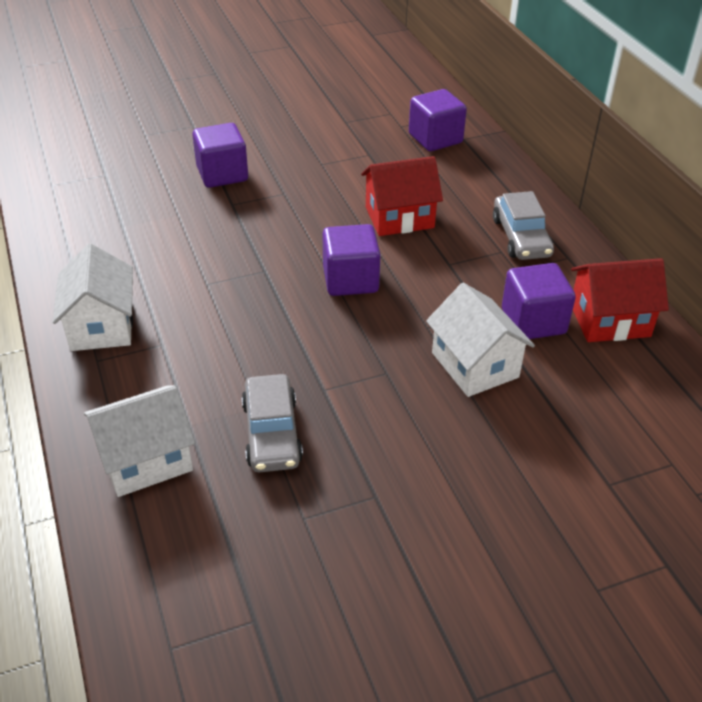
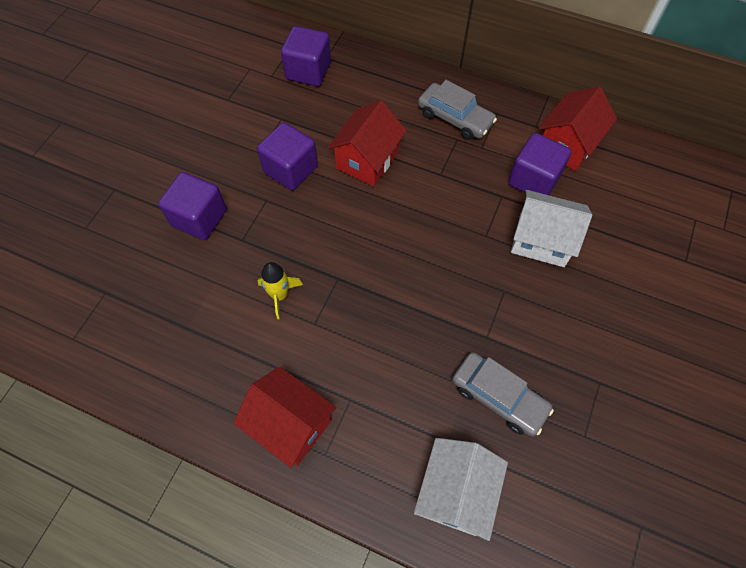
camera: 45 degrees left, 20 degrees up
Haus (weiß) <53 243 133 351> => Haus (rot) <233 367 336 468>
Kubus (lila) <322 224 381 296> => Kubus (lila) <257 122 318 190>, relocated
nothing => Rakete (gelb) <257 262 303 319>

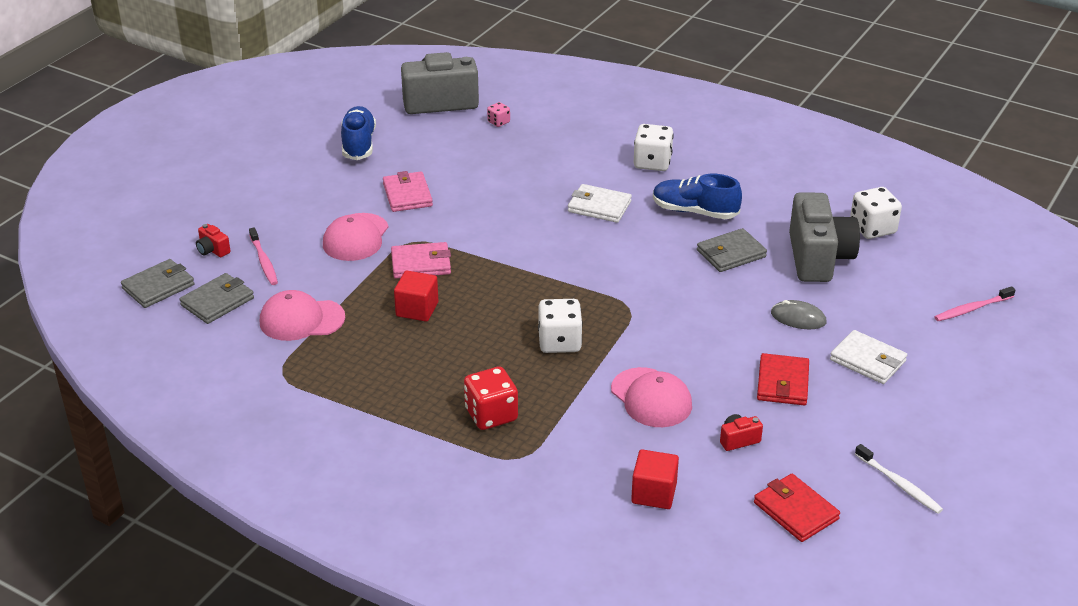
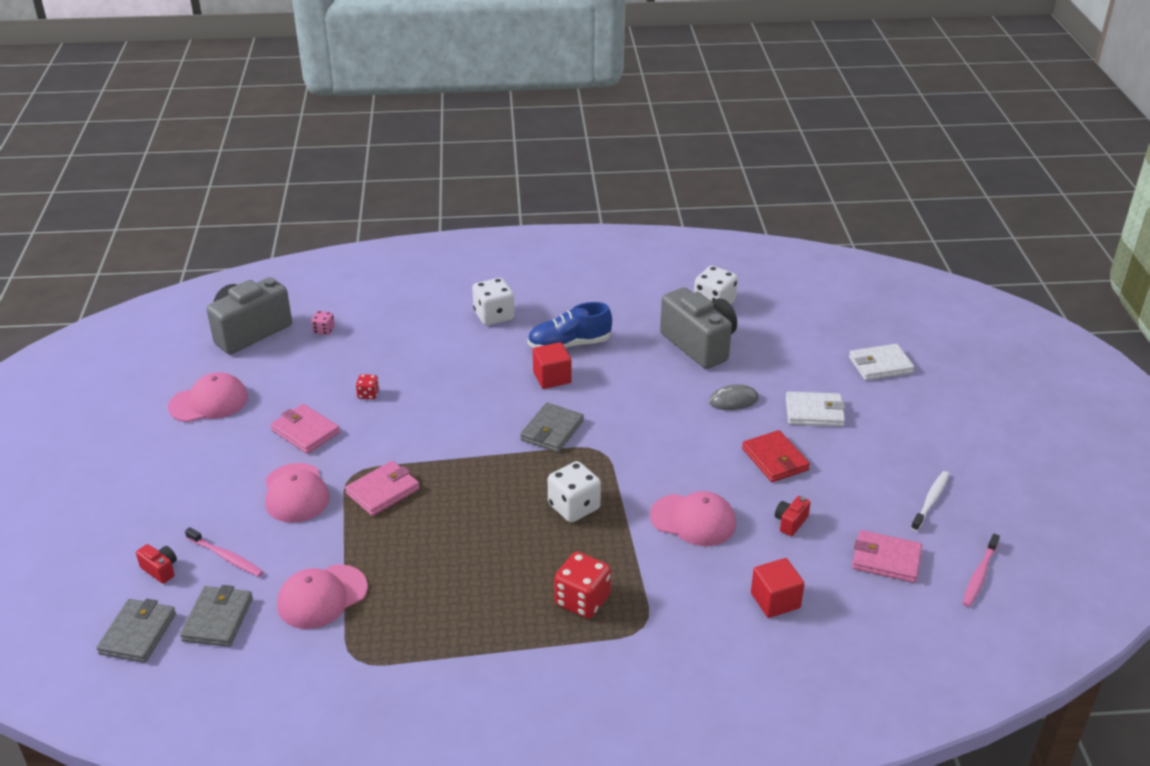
camera: 35 degrees left, 0 degrees up
Kamera (rot) <196 224 230 257> => Kamera (rot) <136 544 177 584>, 150 degrees counterclockwise
Schuh (blau) <341 106 376 160> => Kappe (rosa) <168 372 248 422>
nothing => Spielwürfel (rot) <356 374 379 400>
Geldbörse (grau) <697 228 767 272> => Geldbörse (grau) <520 402 584 452>, relocated
Kubus (rot) <394 271 438 322> => Kubus (rot) <533 342 571 389>, relocated
Geldbörse (weiß) <568 184 632 223> => Geldbörse (weiß) <849 344 914 380>, relocated
Geldbörse (rot) <754 474 840 542> => Geldbörse (rosa) <852 530 922 583>
Zahnbürste (weiß) <855 444 943 514> => Zahnbürste (weiß) <911 471 949 531>, 75 degrees counterclockwise
Zahnbürste (rosa) <934 286 1015 321> => Zahnbürste (rosa) <963 534 1000 607>, relocated

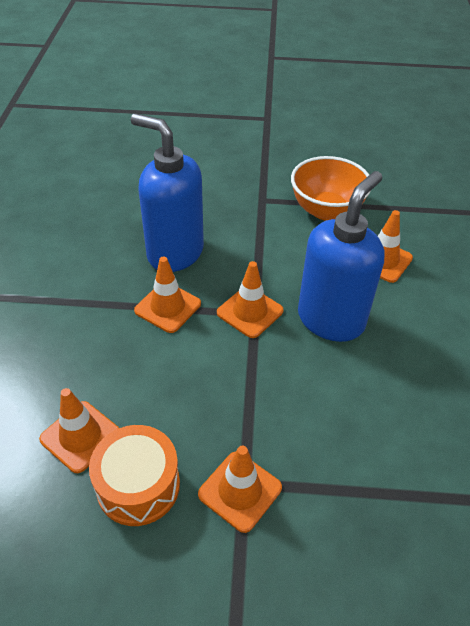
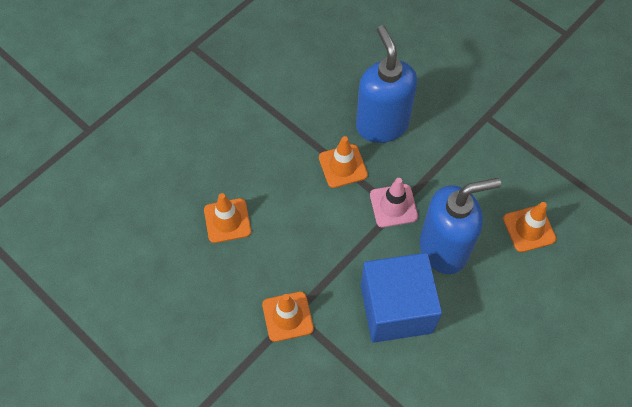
camera: 40 degrees right, 15 degrees up
nothing => Kubus (blau) <361 253 442 343>
Leitkegel (orange) <217 261 284 338> => Leitkegel (rosa) <370 178 418 228>
Trommel (orange) <89 425 180 526> => nothing
Schüssel (orange) <291 156 371 221> => nothing

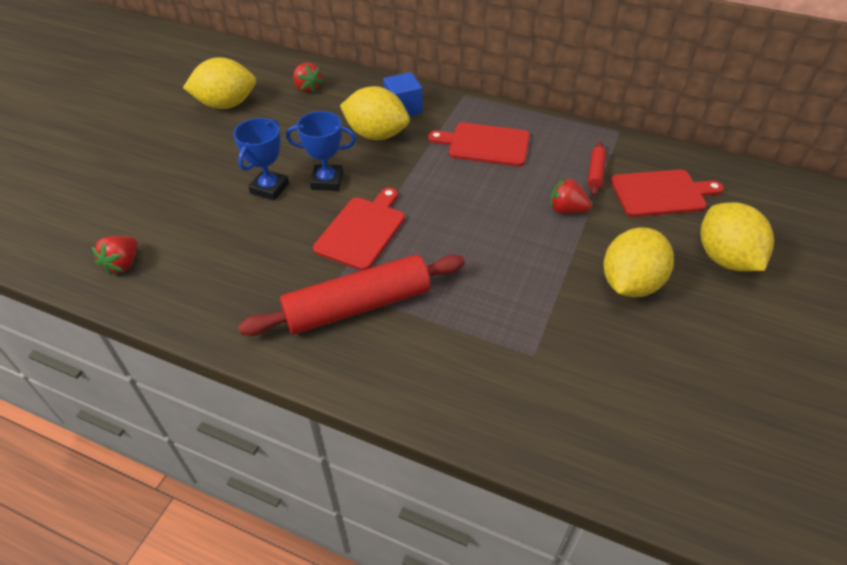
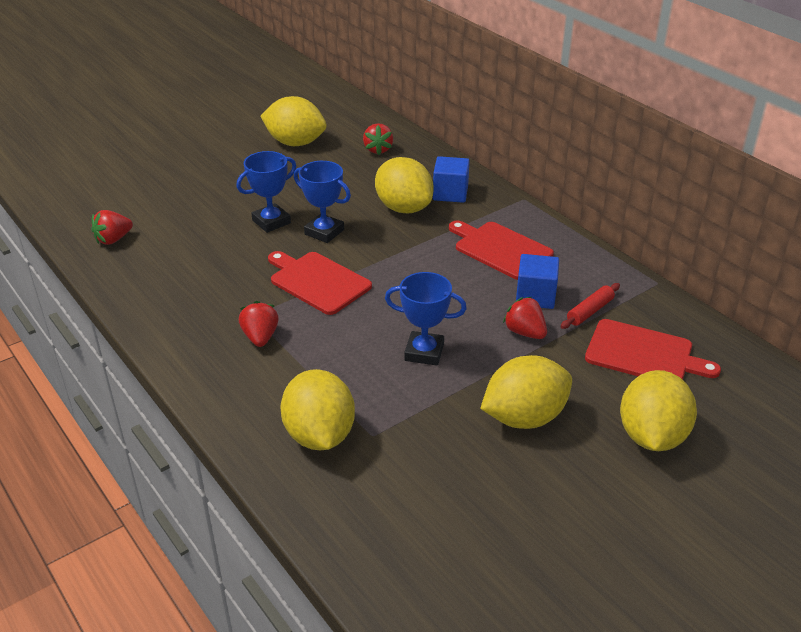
camera: 30 degrees right, 10 degrees down
Nudelholz (rot) <238 254 465 336> => Erdbeere (rot) <239 301 279 347>
Schneidebrett (rot) <313 187 405 271> => Schneidebrett (rot) <268 251 372 315>, 105 degrees counterclockwise
nothing => Zitrone (gelb) <280 369 355 450>
nothing => Pokal (blau) <385 272 467 366>
nothing => Kubus (blau) <516 254 559 309>

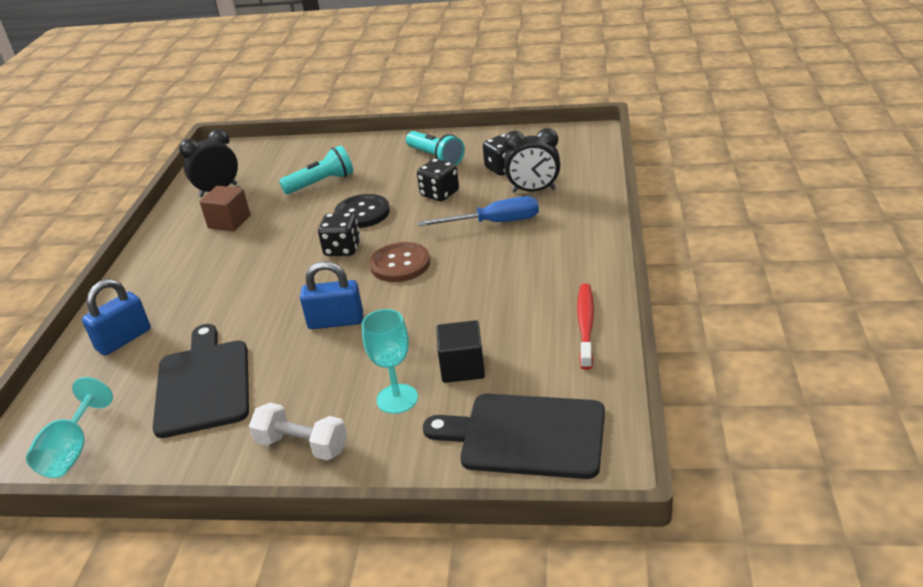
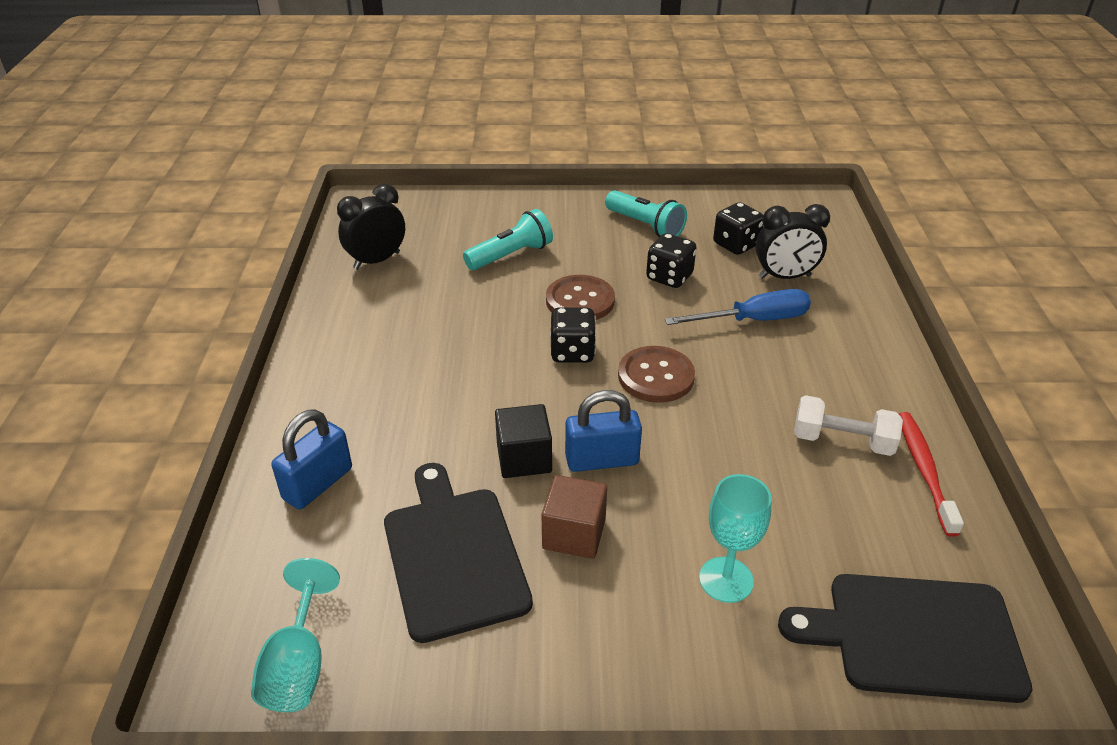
camera: 10 degrees left, 5 degrees up
Kubus (schwarz) <436 320 485 383> => Kubus (schwarz) <495 404 552 478>, relocated
Kubus (braun) <200 186 250 231> => Kubus (braun) <541 475 607 559>, relocated
Knopf (schwarz) <334 194 390 228> => Knopf (braun) <546 275 615 320>
Hantel (weiß) <249 403 347 461> => Hantel (weiß) <794 395 903 456>, relocated

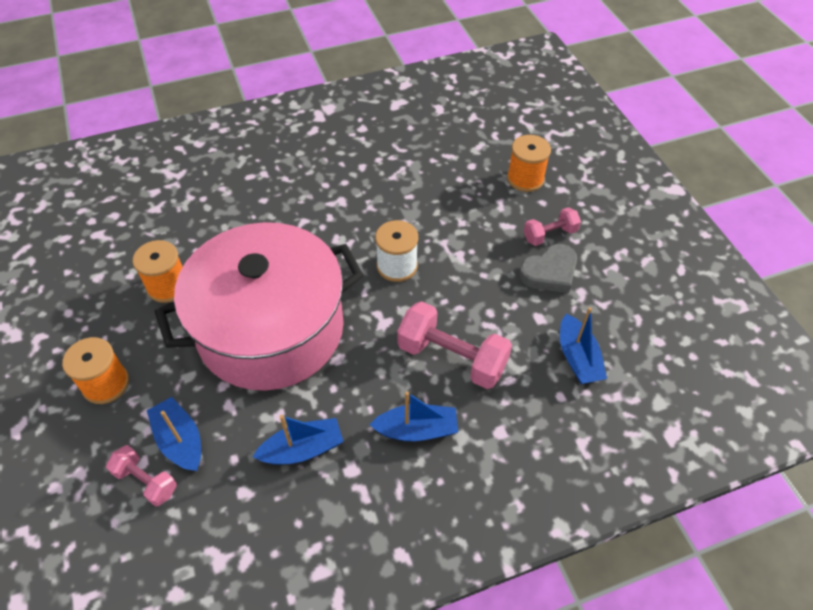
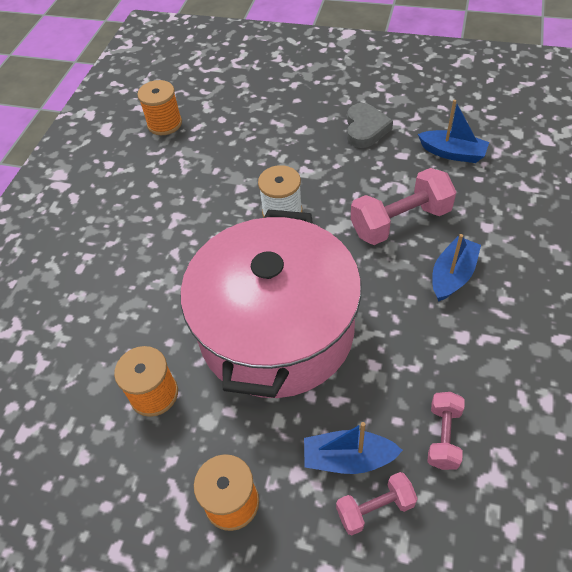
camera: 50 degrees left, 0 degrees up
Garnrolle (orange) <507 135 551 192> => Garnrolle (orange) <138 80 182 135>, relocated
Hantel (rosa) <524 207 581 246> => Hantel (rosa) <427 392 465 470>, relocated
Boot (blau) <253 415 344 465> => nothing

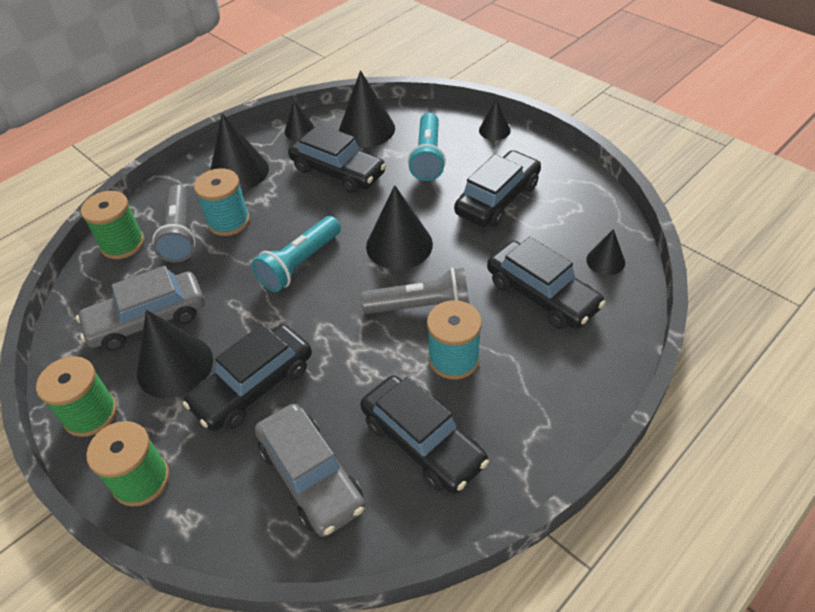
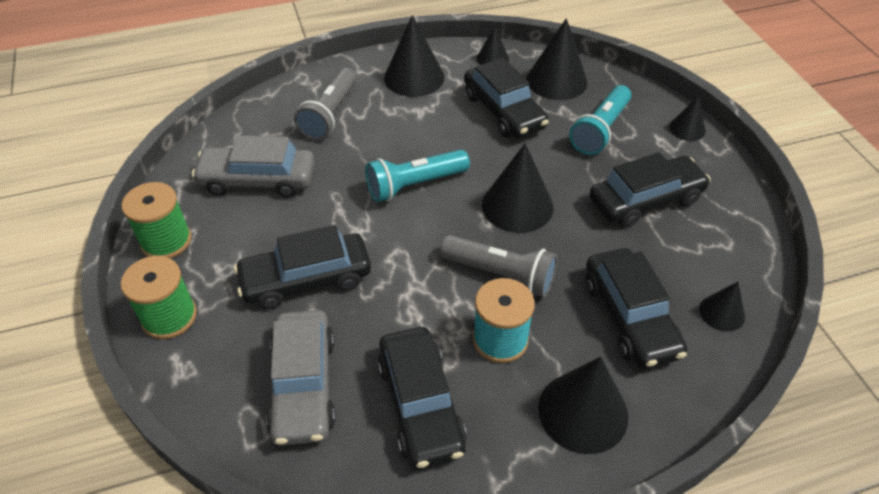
camera: 25 degrees right, 0 degrees up
Kegel (schwarz) <137 310 213 398> => Kegel (schwarz) <538 357 628 454>, relocated
Garnrolle (grün) <81 191 144 259> => nothing
Garnrolle (türkis) <194 168 250 236> => nothing

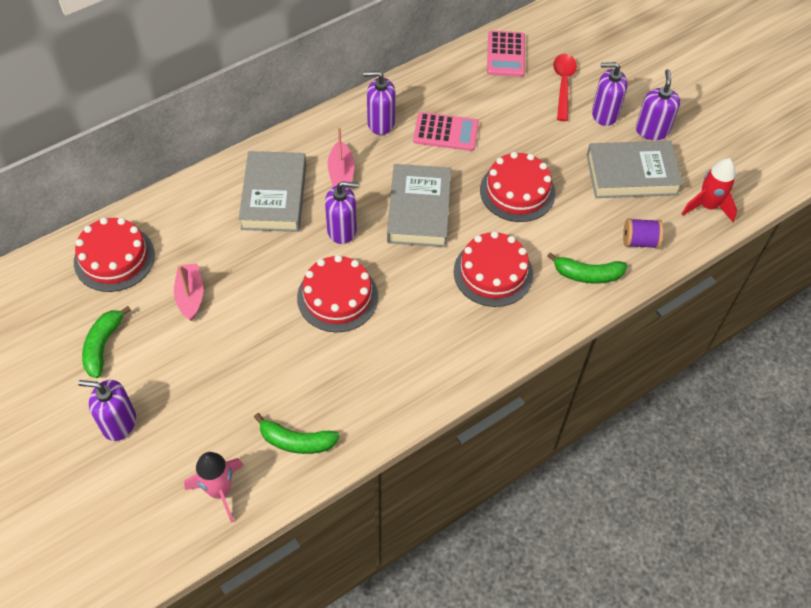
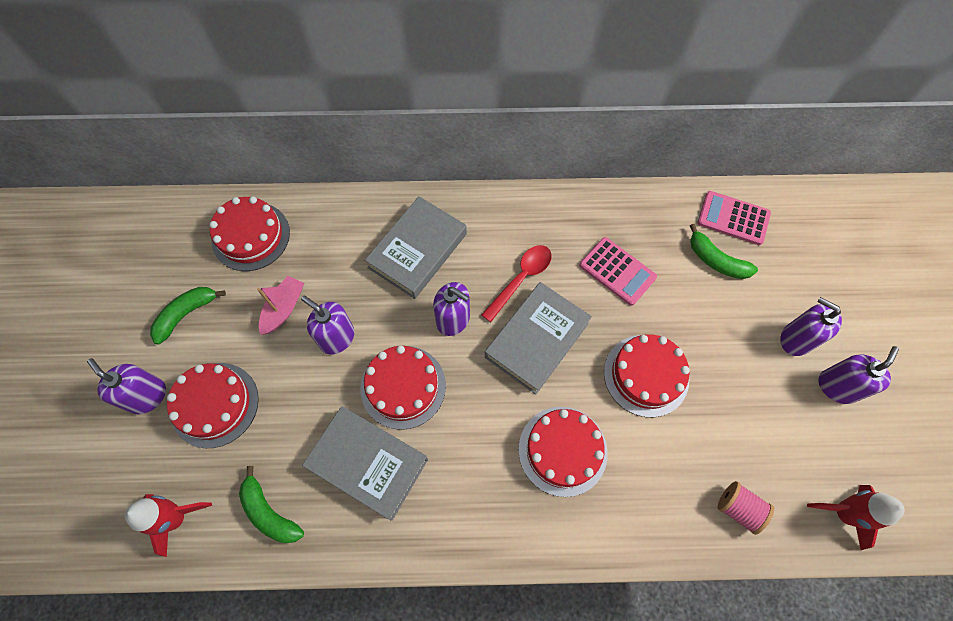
camera: 35 degrees right, 10 degrees up
Rakete (rosa) <184 452 243 522> => Rakete (rot) <125 494 212 557>
nothing => Kuchen (rot) <167 363 259 448>
Seifenspender (lila) <363 71 396 135> => Seifenspender (lila) <301 296 354 355>, relocated
Buch (grau) <587 141 683 198> => Buch (grau) <302 406 428 521>, relocated
Löffel (rot) <553 54 577 121> => Löffel (rot) <482 245 552 322>, relocated
Banane (grün) <547 252 627 283> => Banane (grün) <690 224 758 279>, relocated
Taschenrechner (rosa) <487 31 525 77> => Taschenrechner (rosa) <698 191 771 245>, 75 degrees clockwise
Garnrolle (lila) <623 218 663 249> => Garnrolle (rosa) <718 481 774 535>
Boot (rosa) <327 127 355 188> => nothing

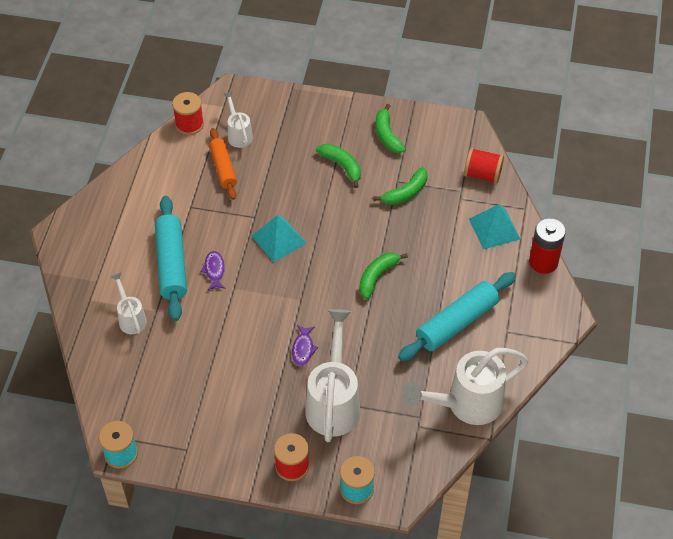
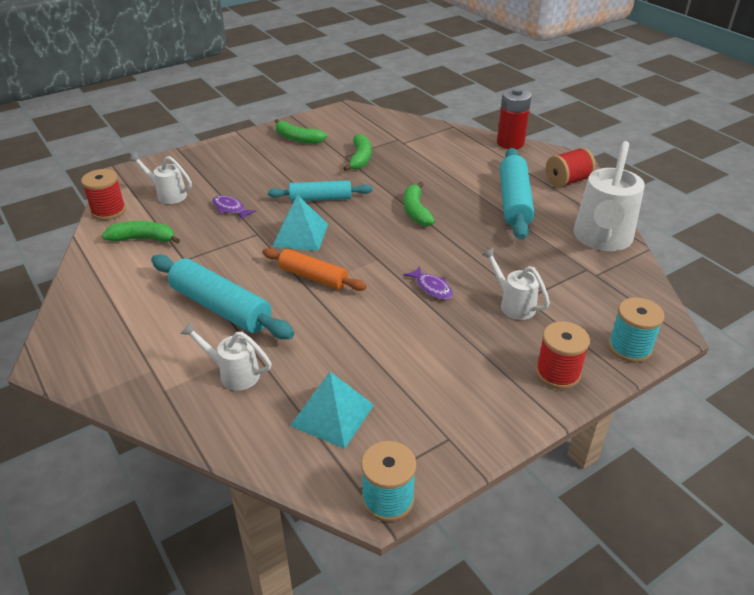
camera: 45 degrees left, 15 degrees down
Banane (grün) <316 144 361 188> => Banane (grün) <102 221 180 244>, relocated
Fisch (lila) <200 251 226 290> => Fisch (lila) <212 196 256 220>, relocated
Nudelholz (orange) <209 128 237 200> => Nudelholz (orange) <262 248 367 291>, relocated
nothing => Nudelholz (türkis) <267 180 373 202>
Pyramide (türkis) <469 204 520 249> => Pyramide (türkis) <290 372 374 449>, relocated
Gießkanne (weiß) <305 309 360 442> => Gießkanne (weiß) <481 248 550 320>, x0.53
Garnrolle (rot) <464 148 504 184> => Garnrolle (rot) <546 147 596 187>, relocated

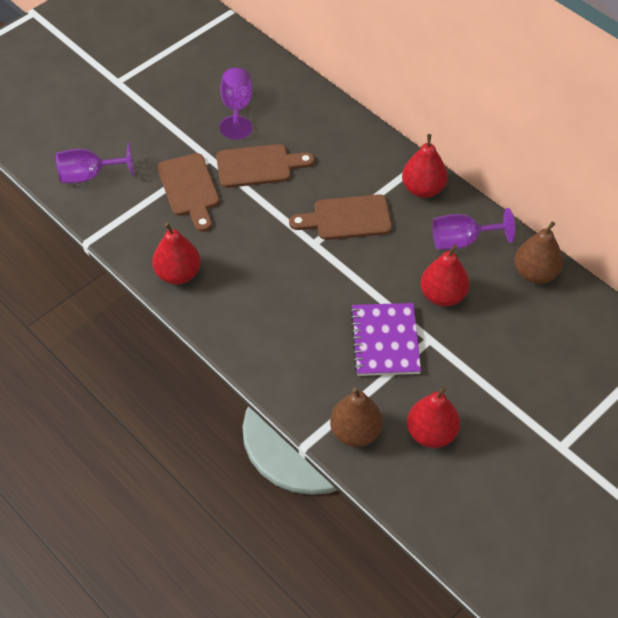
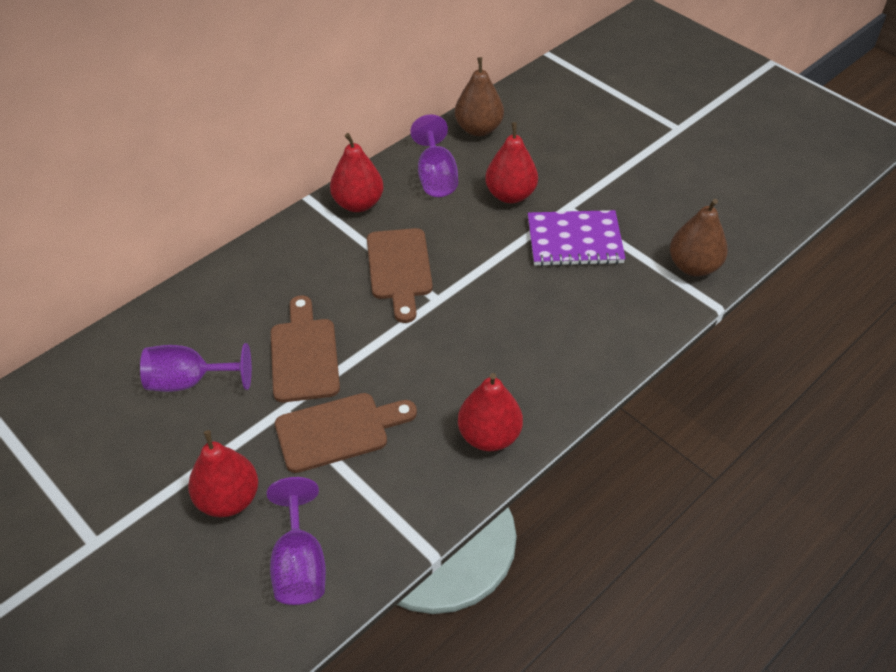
camera: 90 degrees left, 5 degrees down
Birne (rot) <407 386 460 448> => Birne (rot) <188 430 258 517>, relocated

